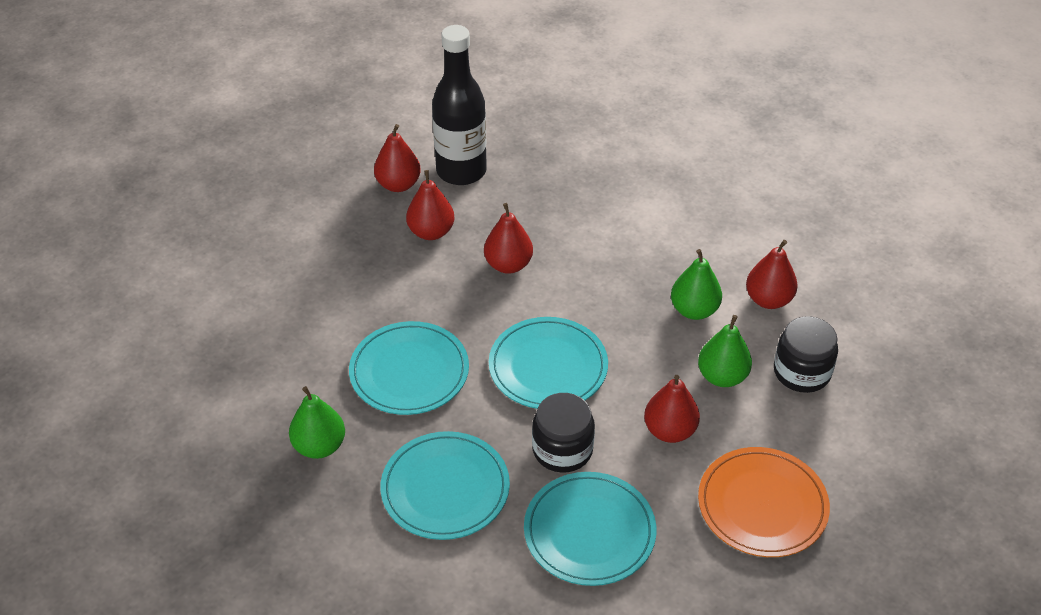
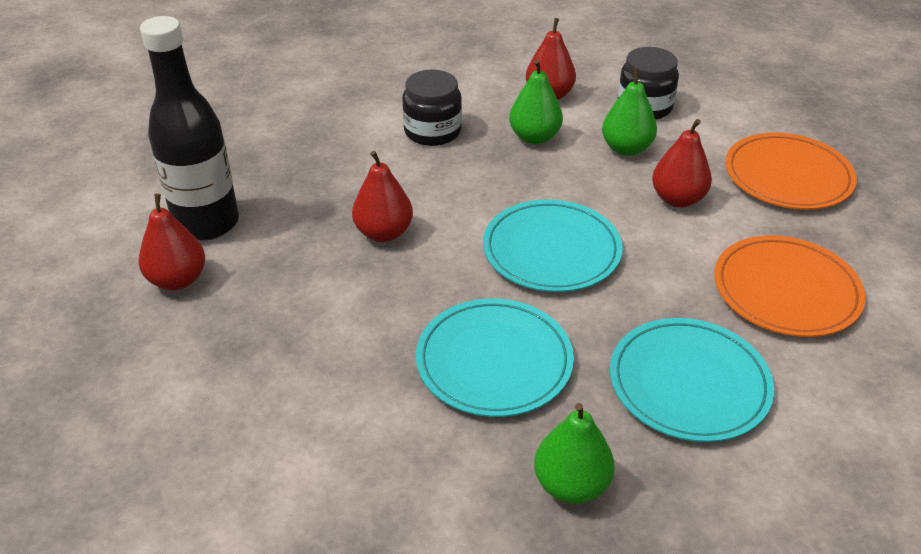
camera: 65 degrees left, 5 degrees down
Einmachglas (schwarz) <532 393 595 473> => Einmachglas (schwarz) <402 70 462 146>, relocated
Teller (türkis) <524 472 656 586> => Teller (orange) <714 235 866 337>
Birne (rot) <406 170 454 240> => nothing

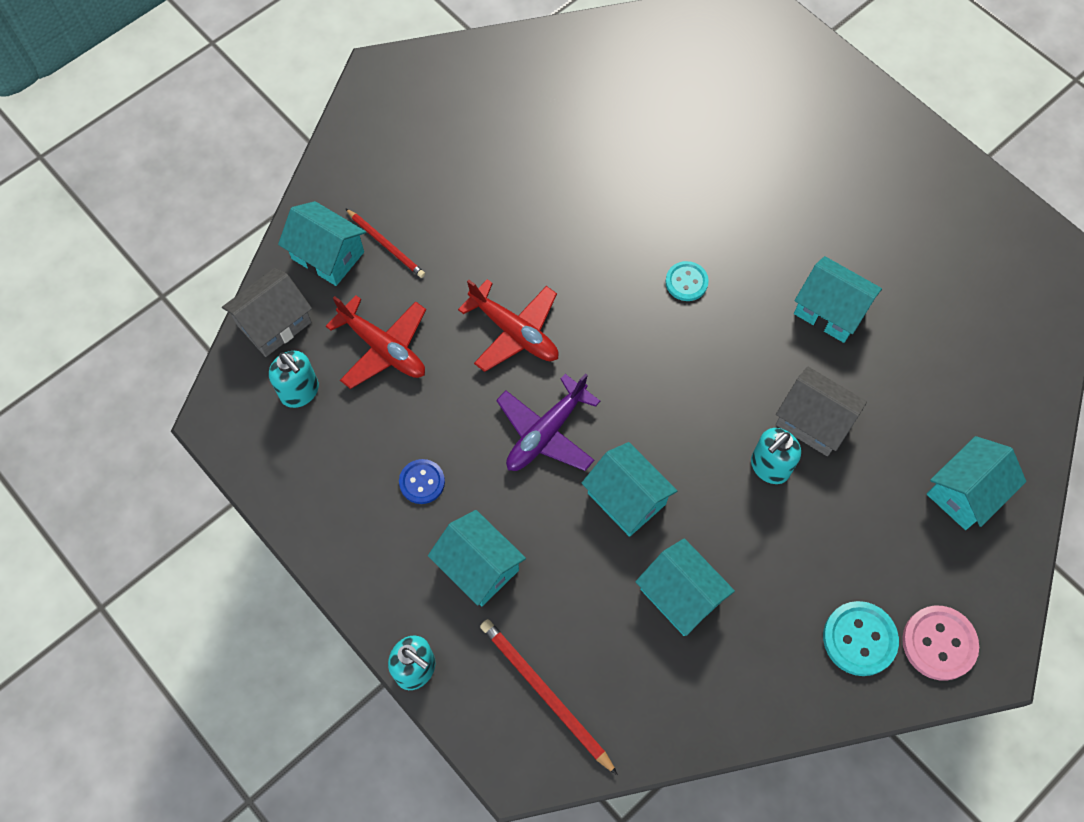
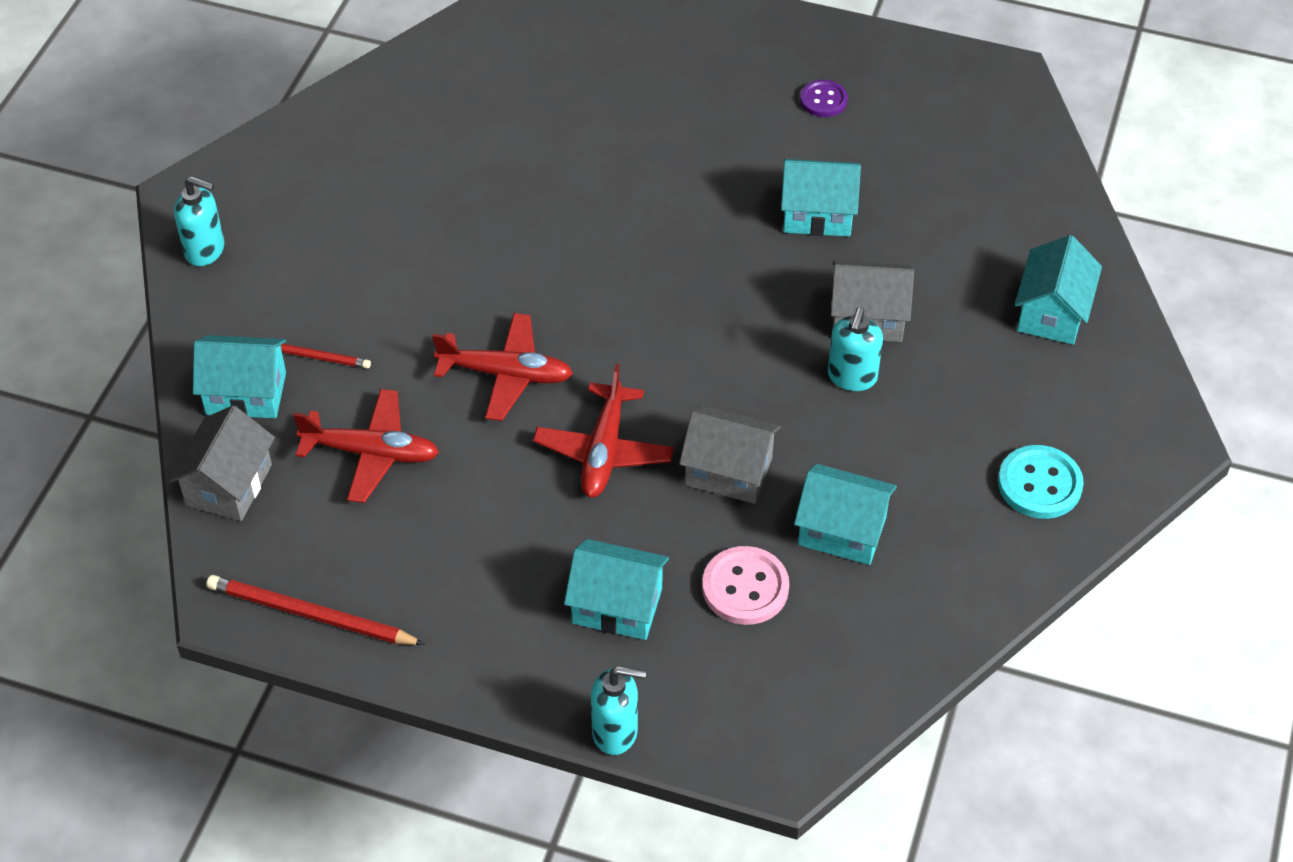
camera: 30 degrees left, 15 degrees down
Seifenspender (türkis) <269 351 319 408> => Seifenspender (türkis) <174 176 224 266>, relocated
Bleistift (rot) <480 619 618 775> => Bleistift (rot) <206 575 425 645>, relocated
Flugzeug (lila) <496 373 600 471> => Flugzeug (rot) <533 364 674 498>
Haus (türkis) <582 442 677 537> => Haus (grau) <679 406 781 504>
Knopf (rosa) <902 605 979 681> => Knopf (rosa) <702 546 789 625>, relocated
nothing => Knopf (lila) <800 80 848 117>
Knopf (blau) <399 459 445 504> => nothing
Knopf (türkis) <665 261 709 301> => nothing

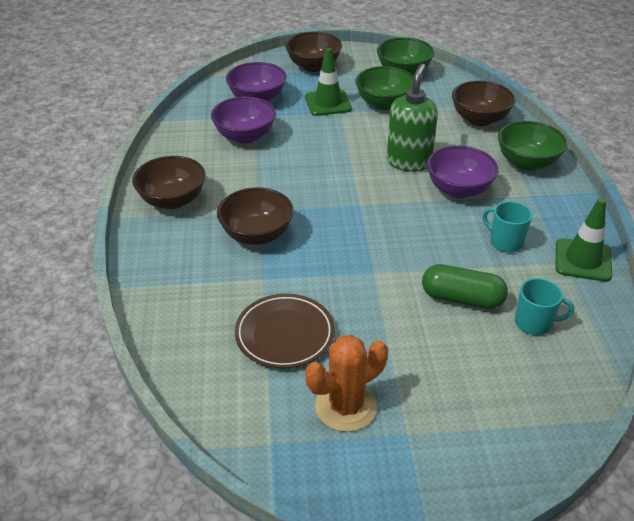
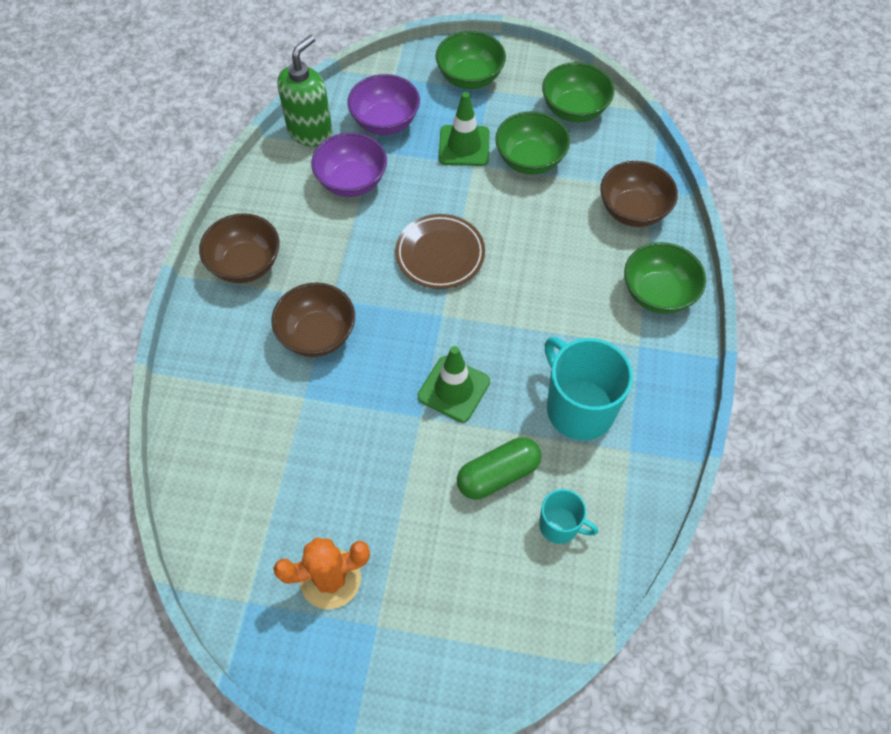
camera: 15 degrees right, 20 degrees up
Seifenspender (grün) <387 64 438 172> => Seifenspender (grün) <277 35 332 147>, relocated
Teller (braun) <235 294 335 369> => Teller (braun) <395 214 485 289>, relocated
Leitkegel (grün) <555 198 612 282> => Leitkegel (grün) <418 346 490 422>, relocated
Schüssel (braun) <285 32 342 72> => Schüssel (grün) <436 31 506 89>
Kapsel (grün) <422 264 508 309> => Kapsel (grün) <457 437 541 499>, 60 degrees counterclockwise
Tasse (türkis) <483 201 532 252> => Tasse (türkis) <545 337 633 440>, x1.86
Schüssel (lila) <427 146 499 198> => nothing

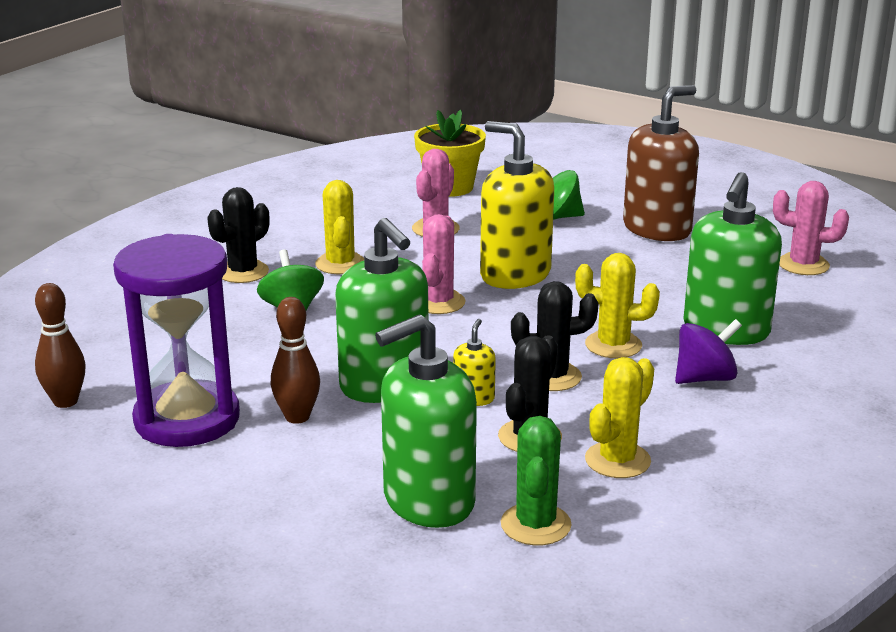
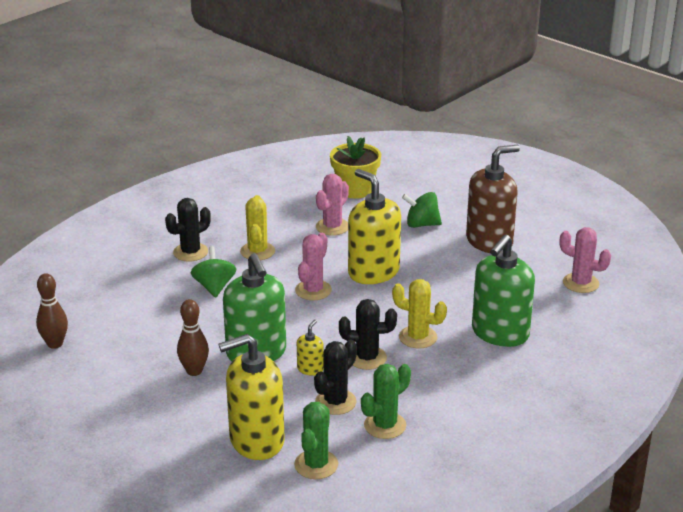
camera: 10 degrees right, 5 degrees up
Seifenspender (grün) <375 314 477 528> => Seifenspender (gelb) <218 334 285 460>
Kaktus (gelb) <585 357 654 478> => Kaktus (grün) <361 364 411 439>
Sanduhr (lila) <113 234 240 447> => nothing
Kreisel (lila) <675 319 742 384> => nothing

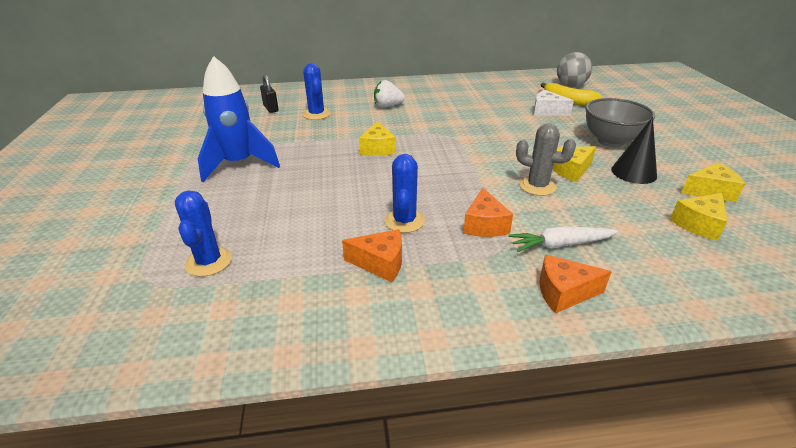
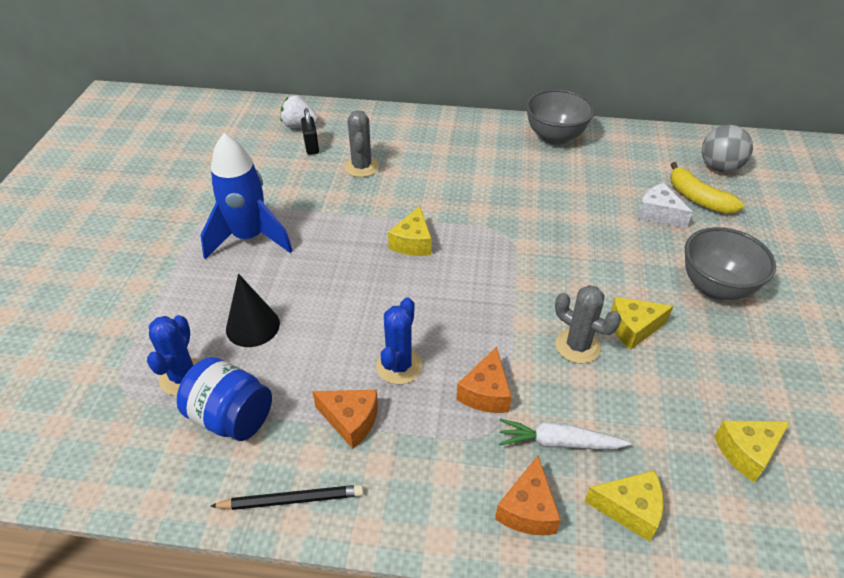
camera: 15 degrees right, 10 degrees up
nothing => Einmachglas (blau) <177 357 272 441>
nothing => Bleistift (schwarz) <210 485 364 510>
Kegel (schwarz) <611 117 657 184> => Kegel (schwarz) <226 274 280 347>, relocated
Erdbeere (weiß) <374 80 405 108> => Erdbeere (weiß) <280 95 318 128>, relocated
Kaktus (blau) <303 63 331 120> => Kaktus (grau) <344 110 379 177>
Käse (orange) <539 254 612 313> => Käse (orange) <495 456 561 535>, 90 degrees counterclockwise
nothing => Schüssel (grau) <526 89 595 145>
Käse (gelb) <681 162 745 202> => Käse (gelb) <584 470 664 542>, relocated

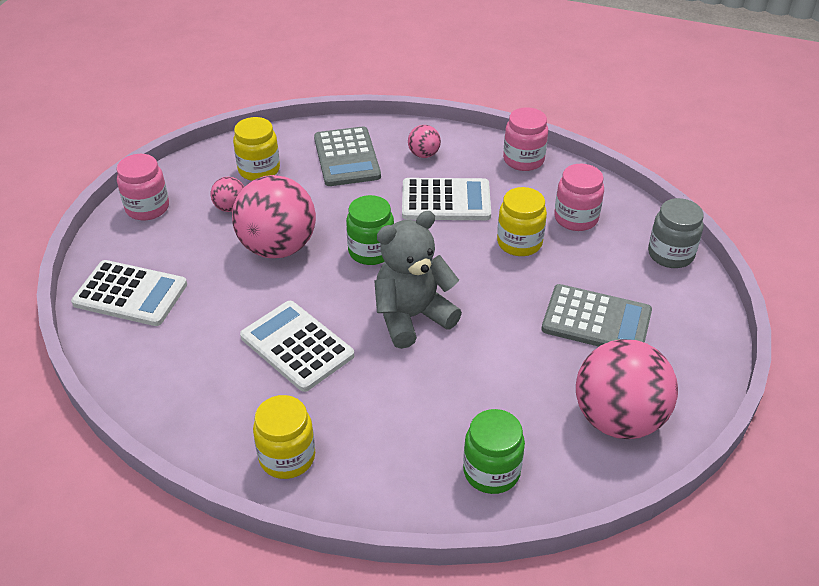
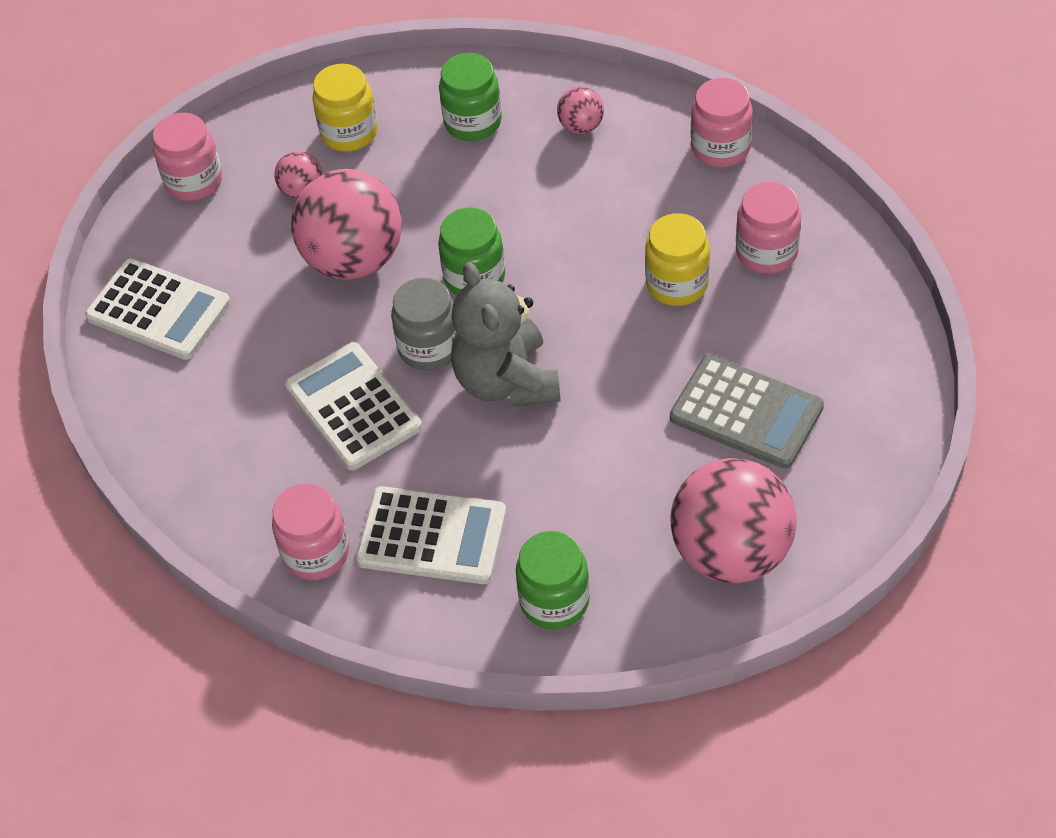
camera: 15 degrees right, 10 degrees up
Einmachglas (gelb) <253 395 315 479> => Einmachglas (rosa) <272 483 349 580>
Taschenrechner (weiß) <402 178 491 220> => Taschenrechner (weiß) <355 486 506 584>, relocated
Einmachglas (grau) <648 198 704 268> => Einmachglas (grau) <391 278 457 371>, relocated
Taschenrechner (grau) <314 126 381 186> => Einmachglas (grün) <439 53 502 141>
Teddybär (grau) <374 211 462 349> => Teddybär (grau) <451 262 561 407>, 90 degrees counterclockwise

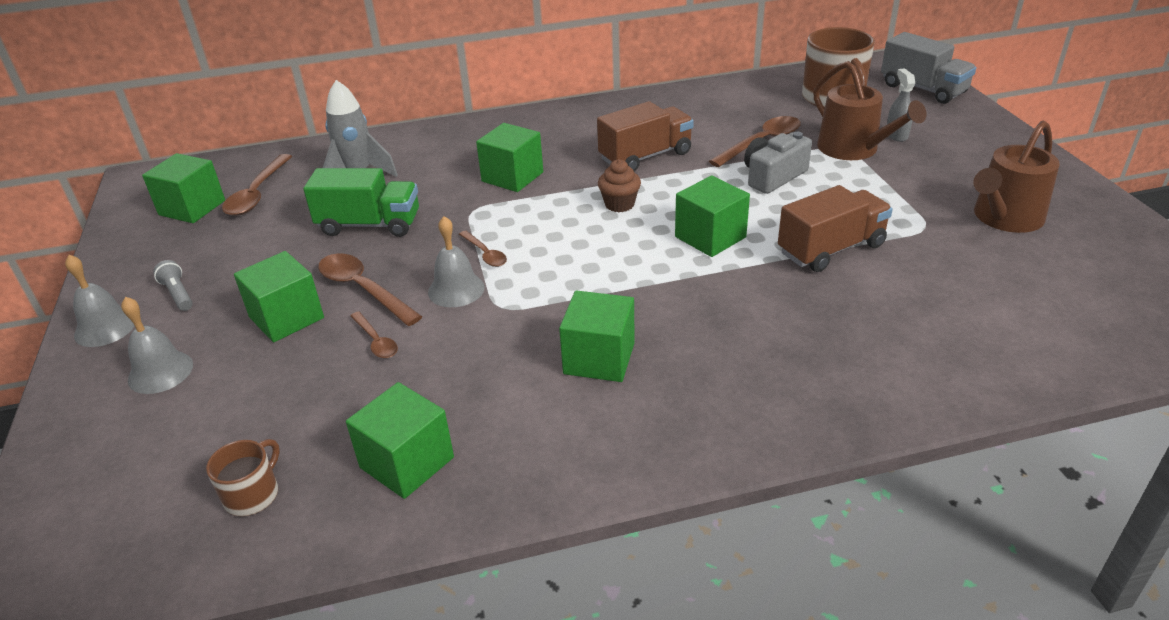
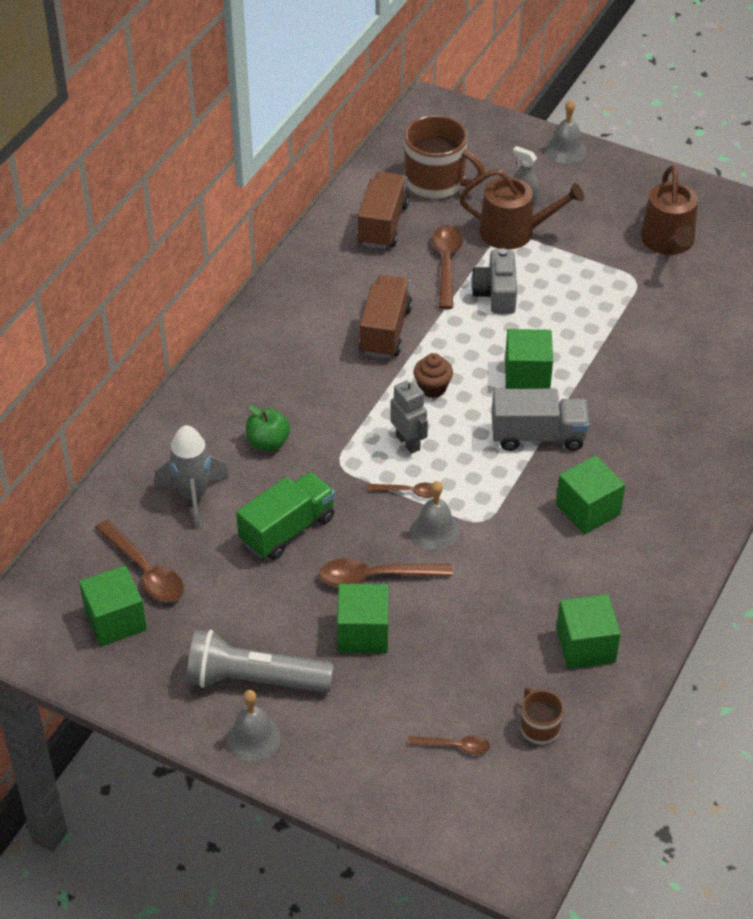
camera: 50 degrees left, 10 degrees up
Taschenlampe (grau) <153 260 193 311> => Taschenlampe (grau) <187 630 334 693>, x2.30
nothing => Apfel (grün) <246 405 290 451>
Lastwagen (braun) <778 185 893 272> => Lastwagen (braun) <357 172 409 249>, relocated
nothing => Roboter (grau) <390 377 428 454>
Löffel (braun) <350 312 398 358> => Löffel (braun) <408 736 490 755>, relocated
Lastwagen (grau) <881 32 976 104> => Lastwagen (grau) <492 389 589 451>, relocated
Glocke (grau) <121 297 193 394> => Glocke (grau) <546 100 587 164>, relocated
Kubus (grün) <476 123 543 192> => nothing

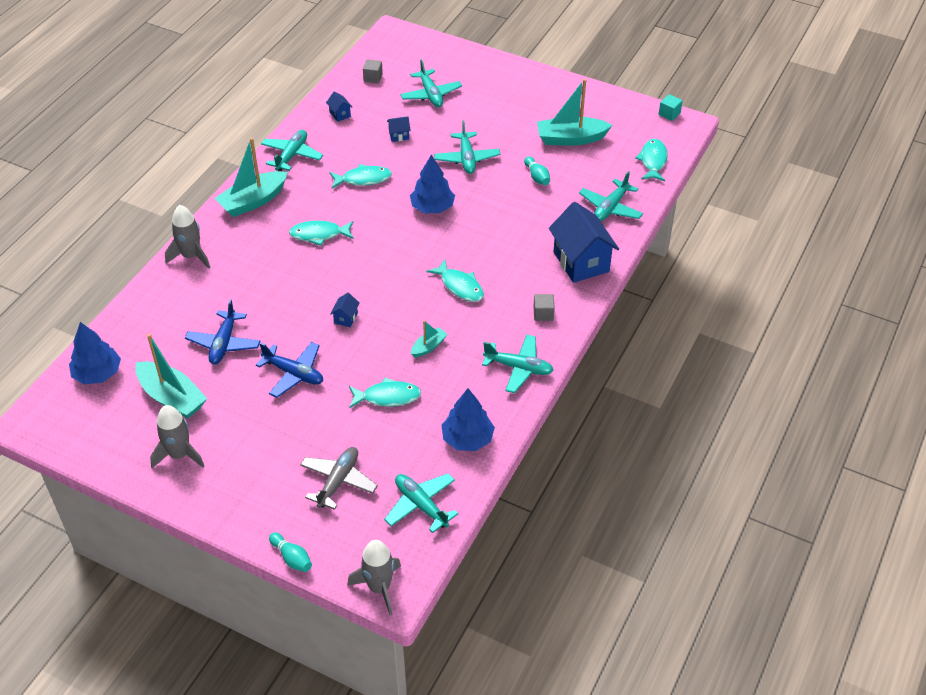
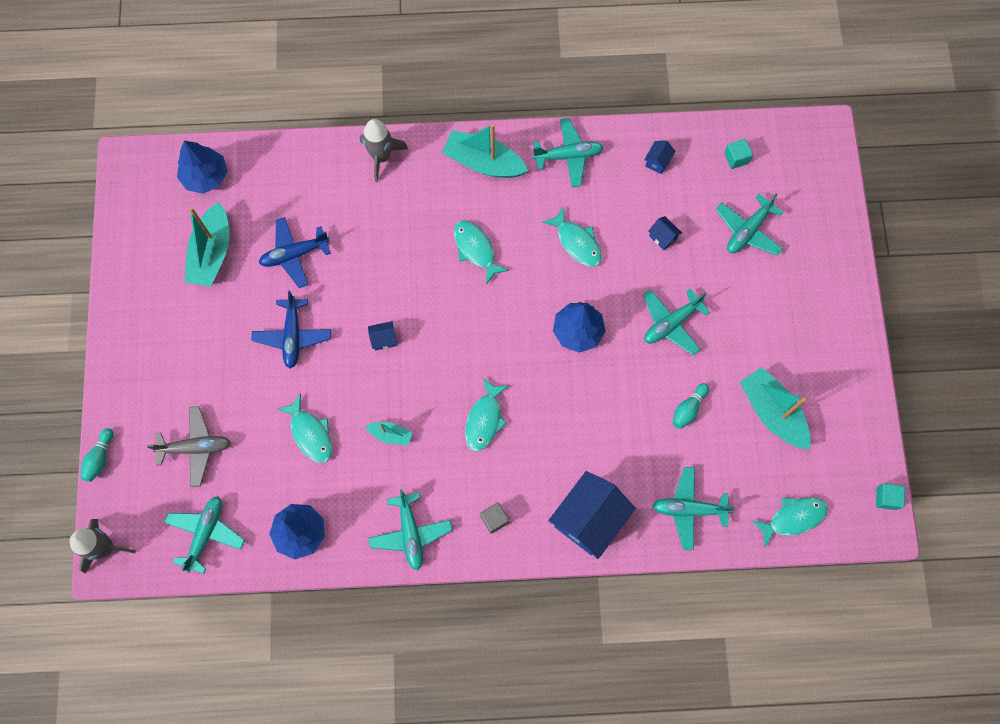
camera: 60 degrees right, 25 degrees up
Kubus (grau) <363 59 383 83> => Kubus (türkis) <724 139 753 169>
Rakete (grau) <150 405 204 468> => nothing

